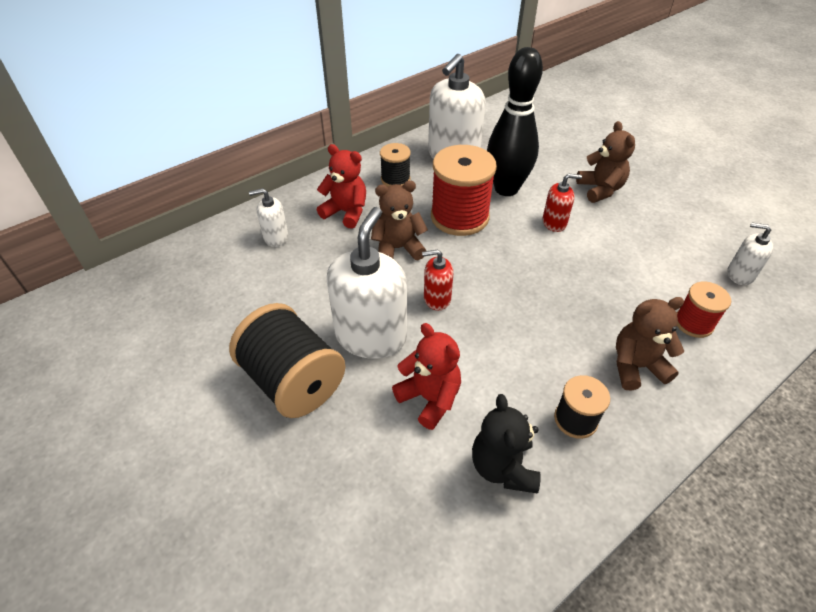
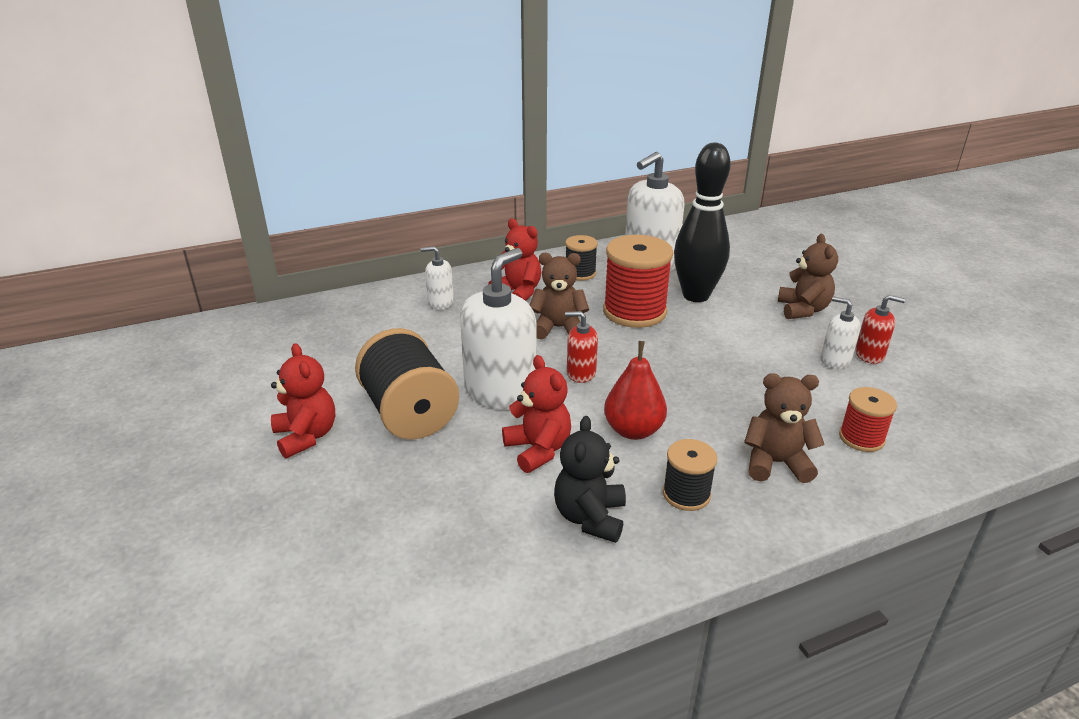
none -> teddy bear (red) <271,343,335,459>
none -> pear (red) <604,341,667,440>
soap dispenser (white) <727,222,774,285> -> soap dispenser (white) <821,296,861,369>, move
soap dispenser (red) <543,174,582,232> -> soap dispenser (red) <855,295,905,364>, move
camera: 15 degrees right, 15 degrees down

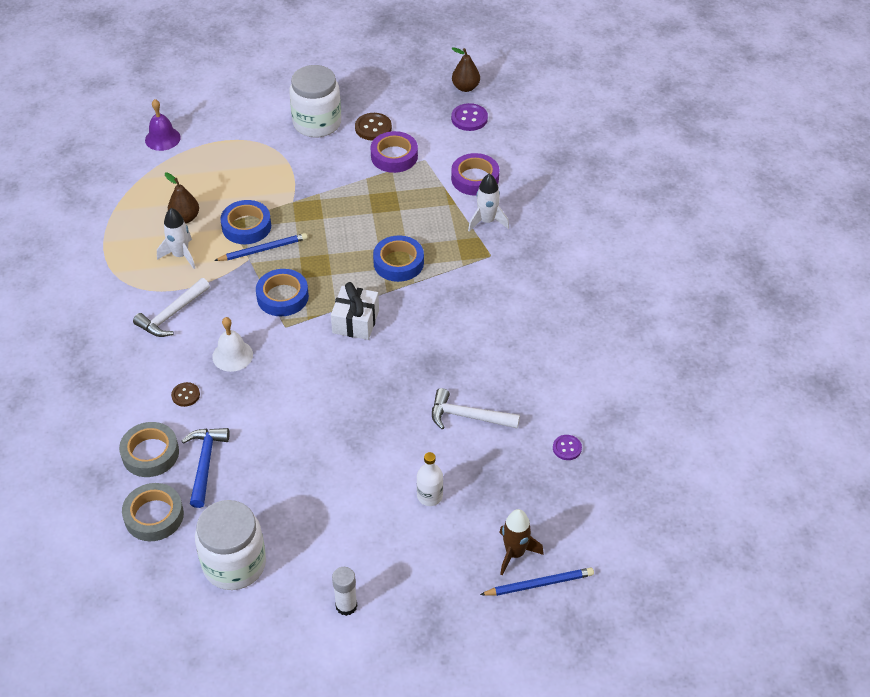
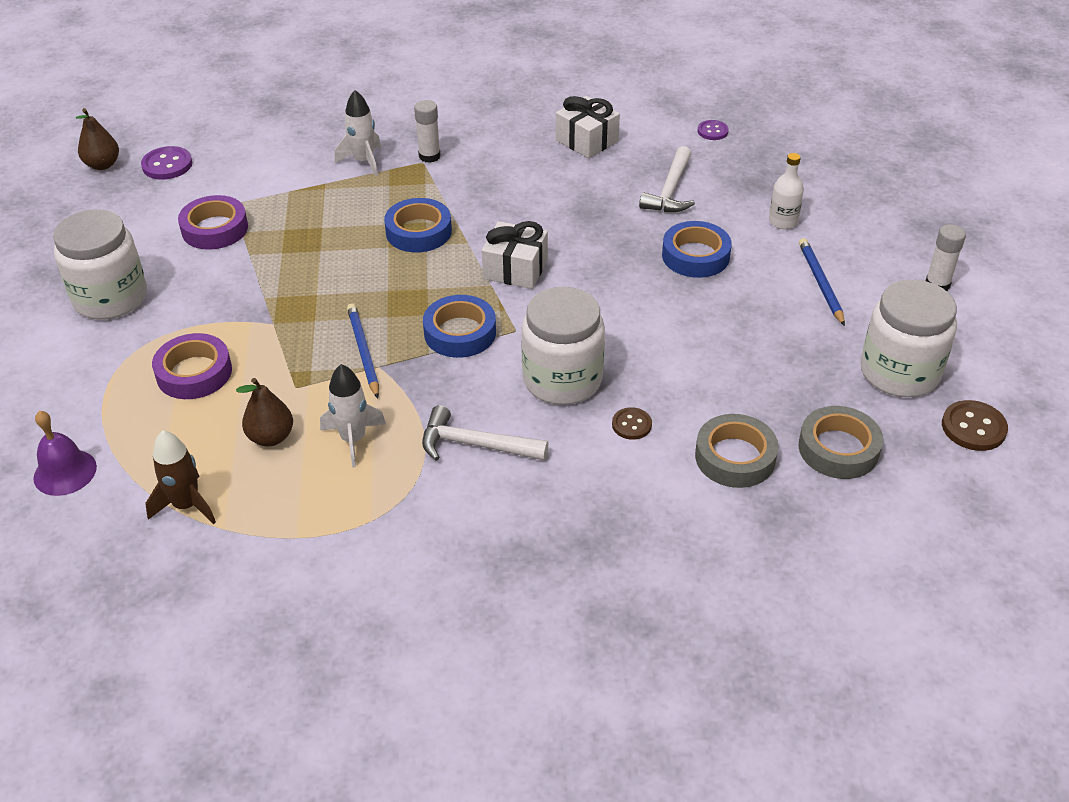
rocket (brown) <499,509,544,575> -> rocket (brown) <145,430,216,524>, move
tape (purple) <451,153,499,196> -> tape (purple) <152,333,232,399>, move
none -> glue stick (white) <414,100,441,163>
hammer (white) <133,278,210,337> -> hammer (white) <422,405,549,461>, 150 degrees clockwise
bell (white) <212,317,253,372> -> jar (white) <521,287,605,405>
none -> gift (white) <556,96,620,158>
tape (blue) <220,200,271,244> -> tape (blue) <662,221,732,278>, move
pencil (blue) <480,568,594,596> -> pencil (blue) <799,238,845,326>, move
button (brown) <355,113,392,141> -> button (brown) <942,400,1008,451>, move
hammer (blue) <182,428,230,508> -> none
camera: 85 degrees left, 5 degrees down

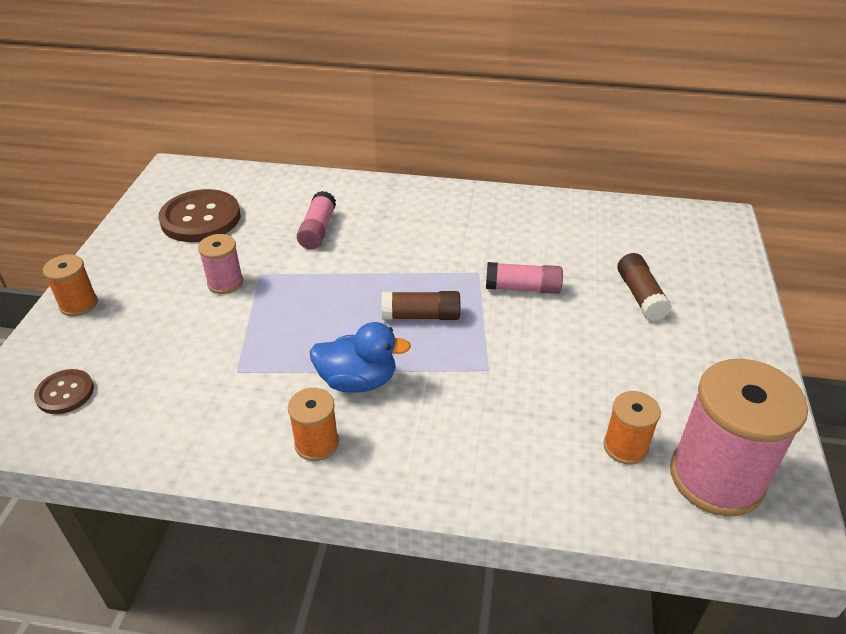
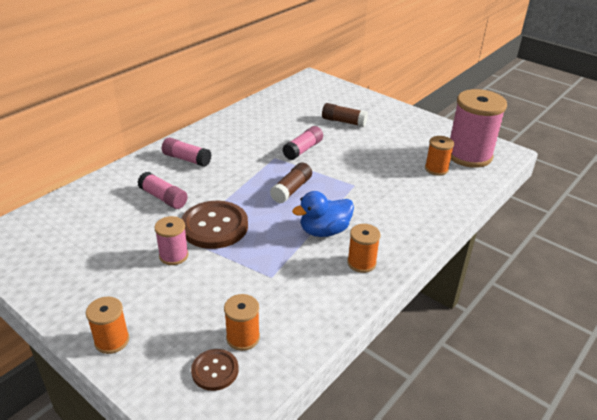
none -> glue stick (pink) <162,138,212,167>
button (brown) <158,189,240,242> -> button (brown) <181,201,248,249>, move
none -> spool (orange) <224,294,260,351>
duck (blue) <309,322,411,393> -> duck (blue) <292,191,354,237>, 150 degrees counterclockwise
camera: 60 degrees left, 5 degrees down

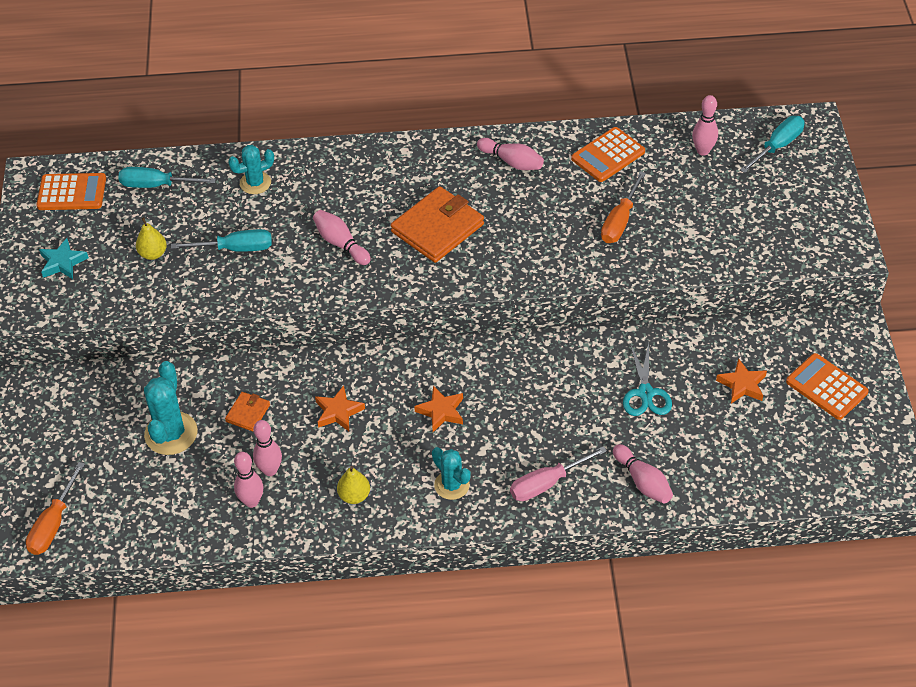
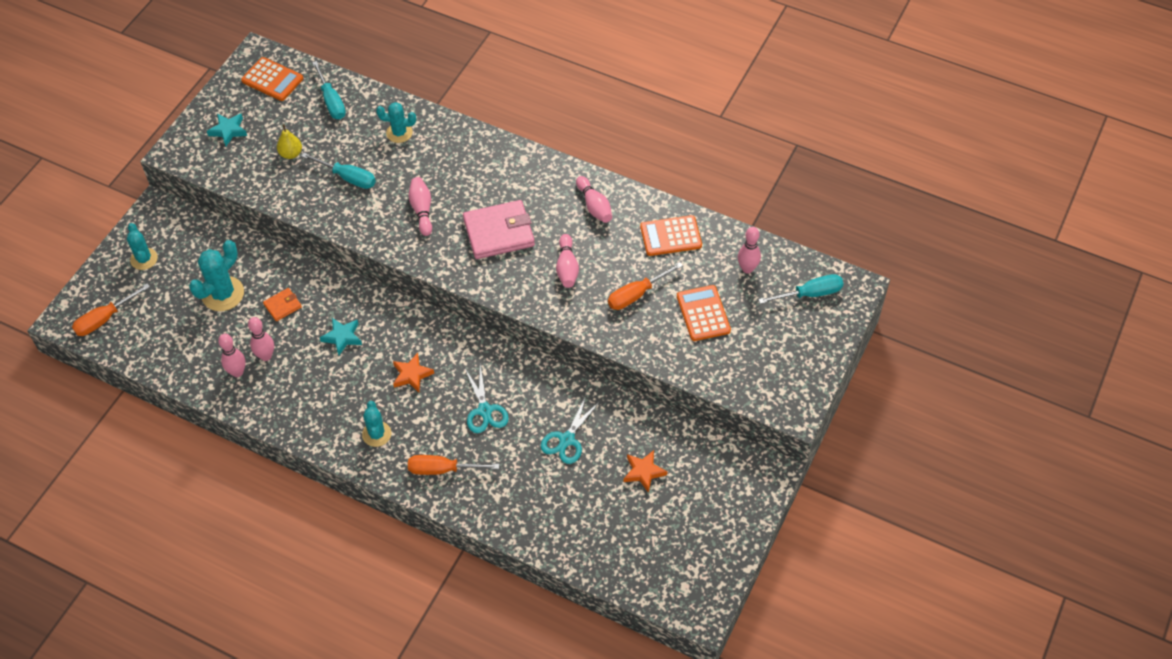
none -> cactus (turquoise) <127,223,158,270>
screwdriver (turquoise) <118,167,216,188> -> screwdriver (turquoise) <312,61,346,119>, 150 degrees counterclockwise
star (orange) <315,386,365,431> -> star (turquoise) <320,318,362,355>
screwdriver (pink) <510,446,607,501> -> screwdriver (orange) <408,455,499,475>
wallet (orange) <391,186,484,263> -> wallet (pink) <463,200,535,259>
none -> scissors (turquoise) <465,366,509,433>
bowling pin (pink) <613,444,673,504> -> bowling pin (pink) <556,234,579,288>, move
calculator (orange) <786,353,869,420> -> calculator (orange) <677,285,731,341>, move
pear (yellow) <337,466,370,504> -> none
camera: 30 degrees right, 5 degrees up

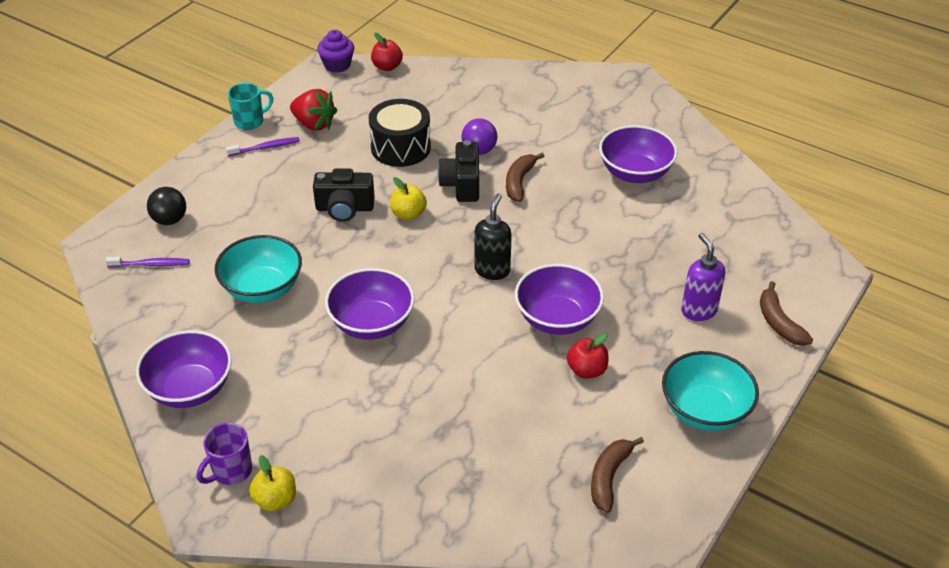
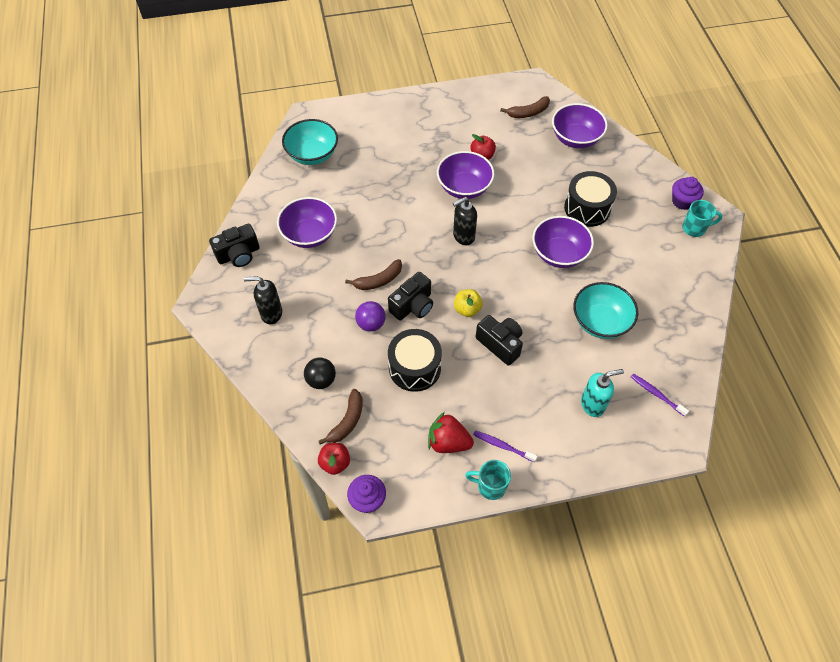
none -> camera (black) <209,224,260,267>
none -> soap dispenser (black) <244,276,282,324>
bowl (turquoise) <662,351,759,431> -> bowl (turquoise) <282,119,338,165>, move
ball (black) <147,187,186,225> -> ball (black) <304,358,336,389>, move
banana (brown) <760,281,813,346> -> banana (brown) <319,389,363,444>, move
strawberry (red) <290,89,338,131> -> strawberry (red) <428,412,474,453>, 60 degrees counterclockwise
bowl (purple) <136,330,232,408> -> bowl (purple) <552,103,607,148>, move
none -> drum (black) <564,171,617,227>
none -> soap dispenser (turquoise) <581,369,624,417>
apple (yellow) <249,455,296,512> -> cupcake (purple) <672,177,704,210>
mug (purple) <197,423,252,485> -> mug (turquoise) <682,200,722,237>
soap dispenser (purple) <681,233,725,321> -> none
camera: 135 degrees left, 15 degrees up

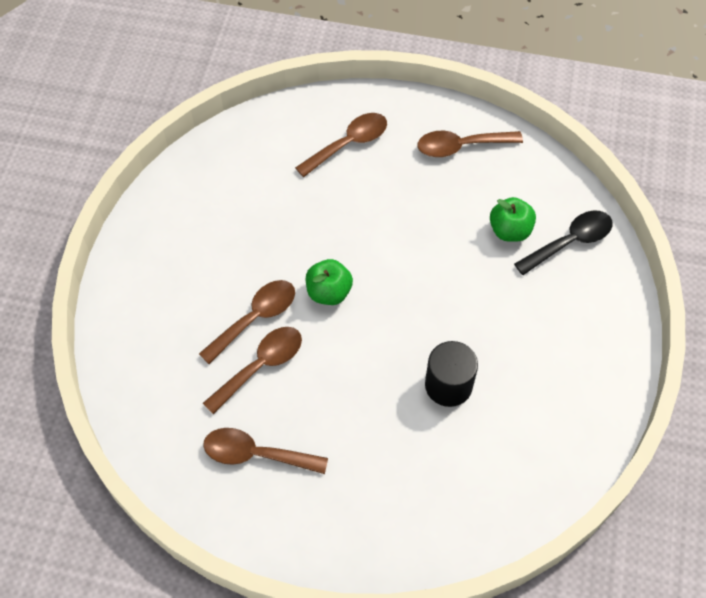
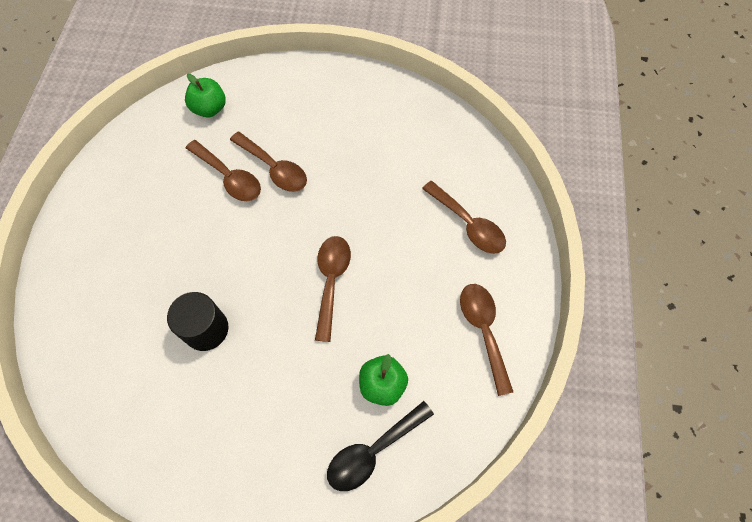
apple (green) <306,259,353,305> -> apple (green) <185,73,226,118>, move
spoon (brown) <203,428,328,474> -> spoon (brown) <315,236,351,342>, move
spoon (black) <514,211,613,275> -> spoon (black) <327,401,434,491>, 90 degrees clockwise
camera: 85 degrees right, 5 degrees up

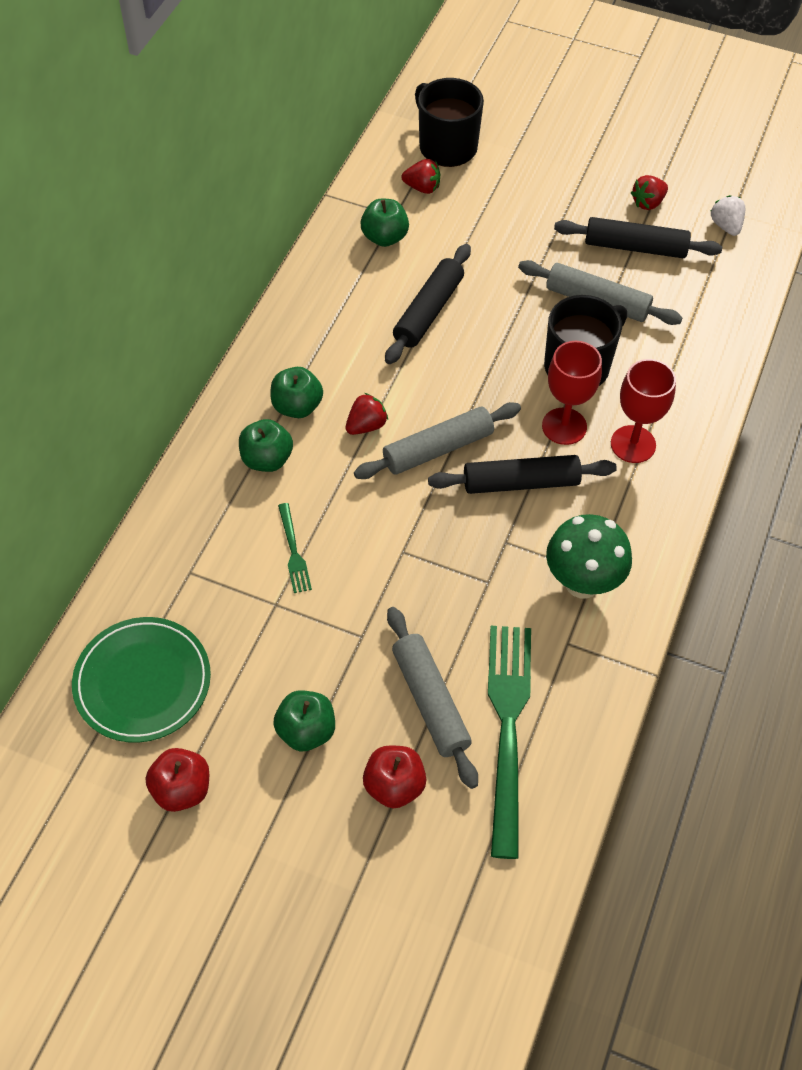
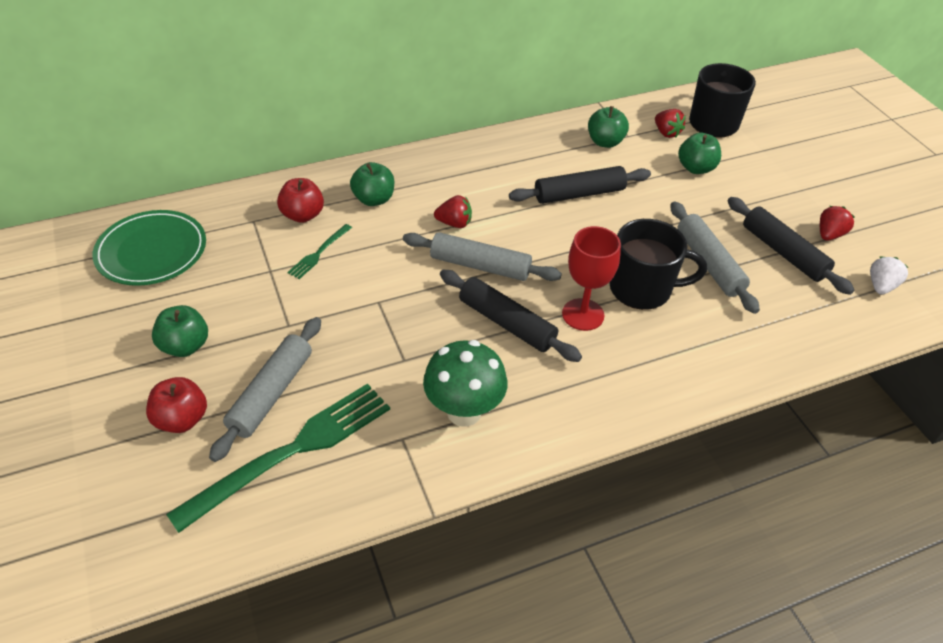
apple (red) <146,748,209,812> -> apple (red) <277,178,324,223>, move
apple (green) <270,367,323,418> -> apple (green) <678,133,721,174>, move
strawberry (red) <631,175,668,210> -> strawberry (red) <820,206,854,241>, 120 degrees clockwise
goblet (red) <611,359,676,463> -> none
camera: 45 degrees right, 10 degrees down

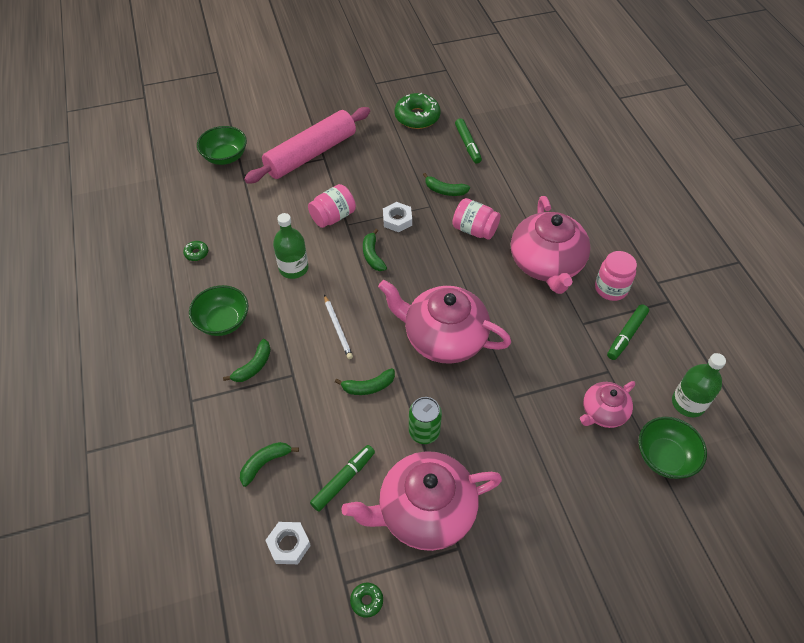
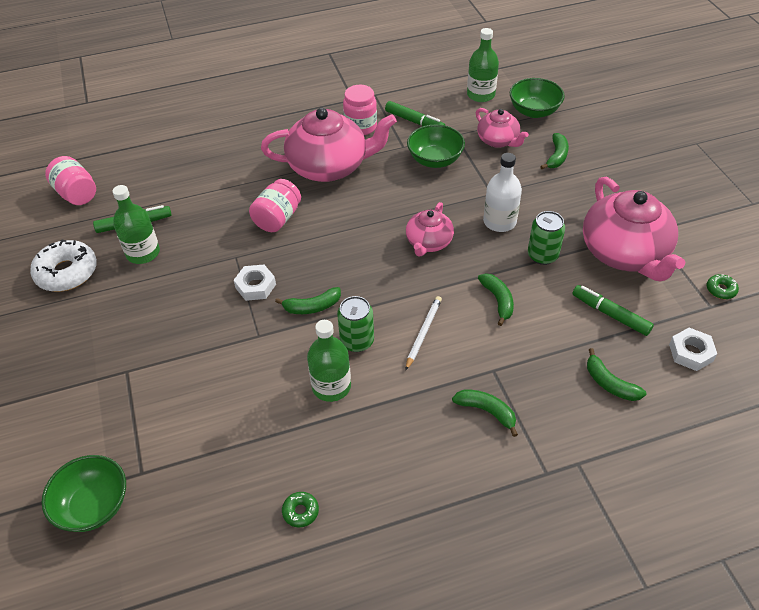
donut (green) <395,93,441,129> -> donut (white) <30,239,97,292>
jar (pink) <308,184,356,228> -> jar (pink) <45,156,96,205>, move
none -> bottle (green) <112,185,160,264>
none -> can (green) <337,296,374,352>
pencil (white) <324,295,353,359> -> pencil (white) <405,296,442,371>, 45 degrees counterclockwise
teapot (pink) <378,280,511,364> -> teapot (pink) <406,202,454,257>, x0.54
bowl (green) <189,285,248,336> -> bowl (green) <407,124,465,168>, move
none -> bottle (white) <483,153,522,232>
banana (green) <423,173,470,196> -> banana (green) <540,133,569,169>, move
rolling pin (pink) <244,107,370,184> -> none
camera: 90 degrees left, 5 degrees down

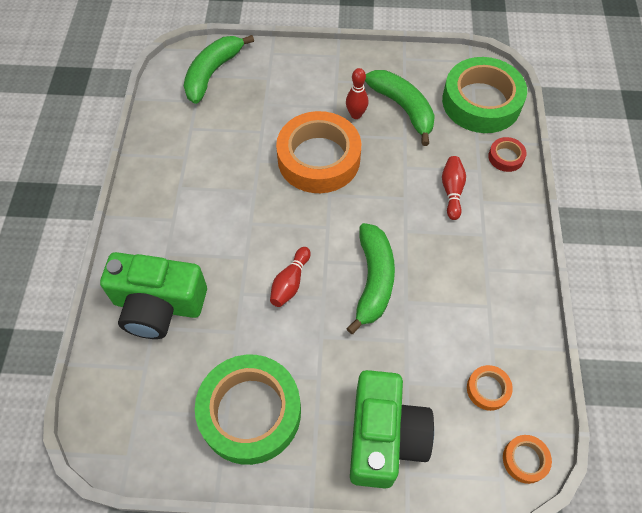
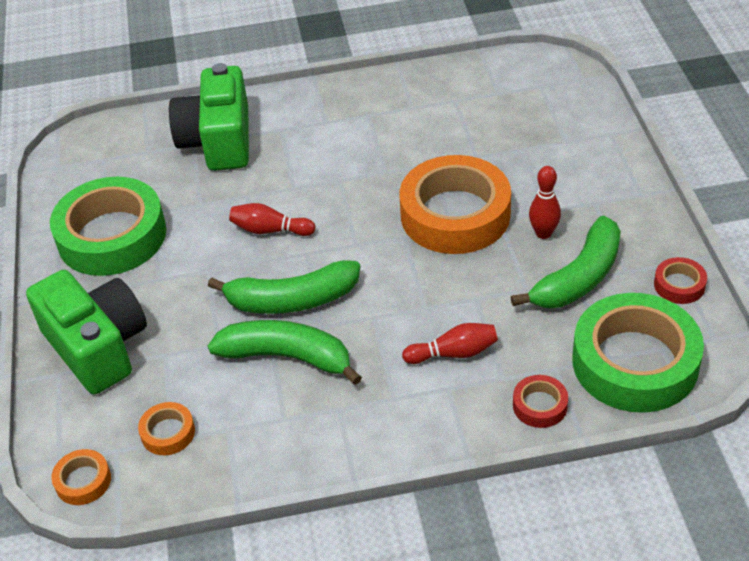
camera (green) <350,370,434,489> -> camera (green) <26,270,147,394>, 120 degrees counterclockwise
banana (green) <184,35,254,104> -> banana (green) <208,320,362,385>, move
none -> tape (red) <654,257,707,304>
camera: 80 degrees right, 15 degrees down

